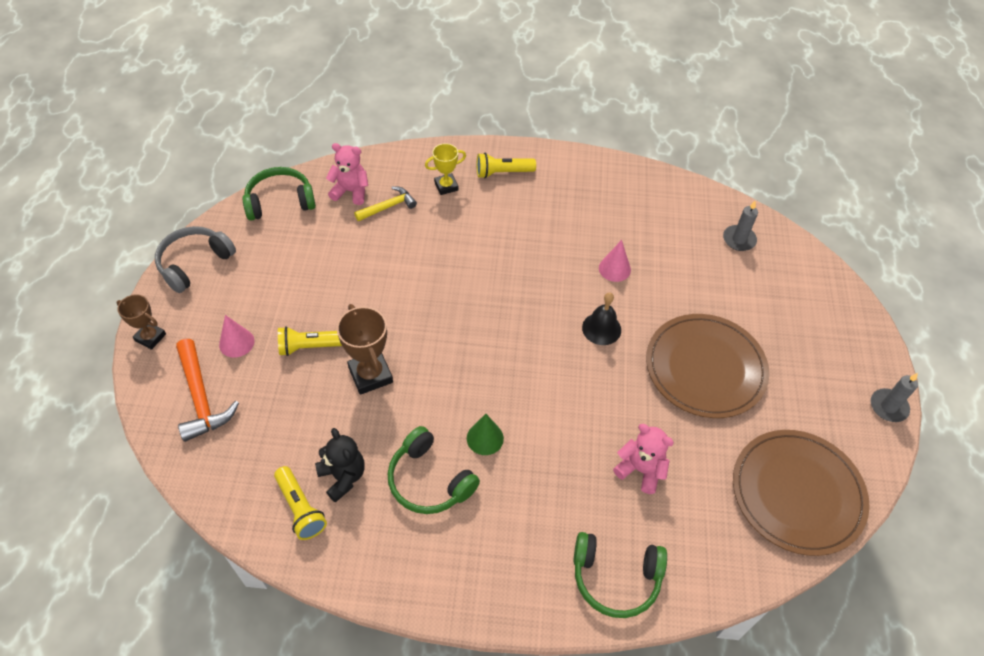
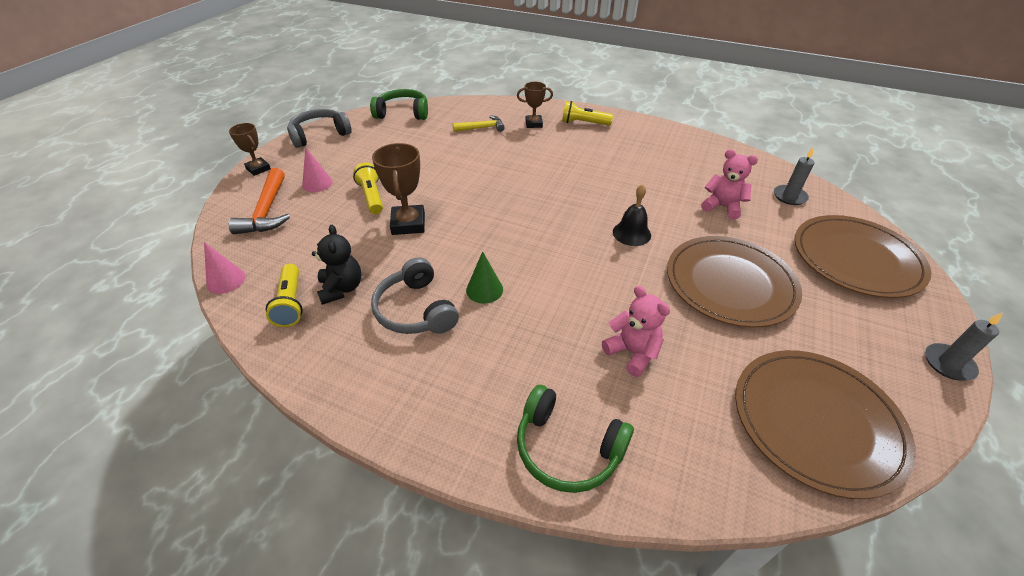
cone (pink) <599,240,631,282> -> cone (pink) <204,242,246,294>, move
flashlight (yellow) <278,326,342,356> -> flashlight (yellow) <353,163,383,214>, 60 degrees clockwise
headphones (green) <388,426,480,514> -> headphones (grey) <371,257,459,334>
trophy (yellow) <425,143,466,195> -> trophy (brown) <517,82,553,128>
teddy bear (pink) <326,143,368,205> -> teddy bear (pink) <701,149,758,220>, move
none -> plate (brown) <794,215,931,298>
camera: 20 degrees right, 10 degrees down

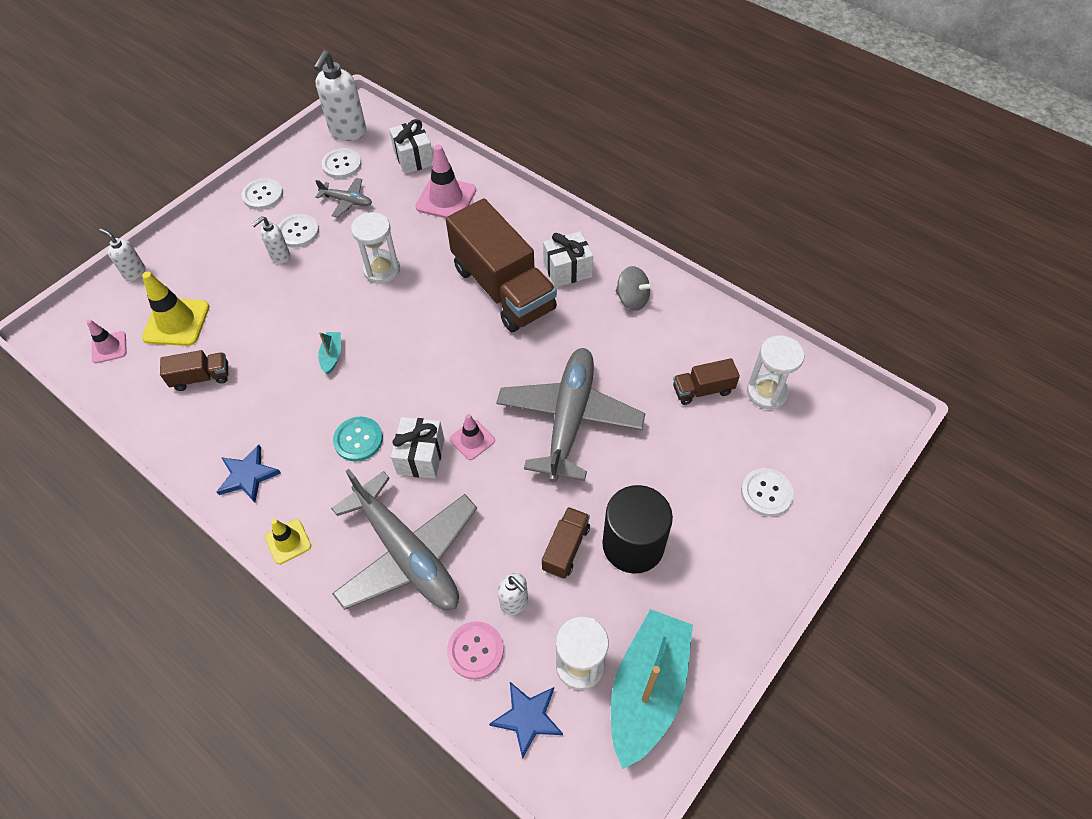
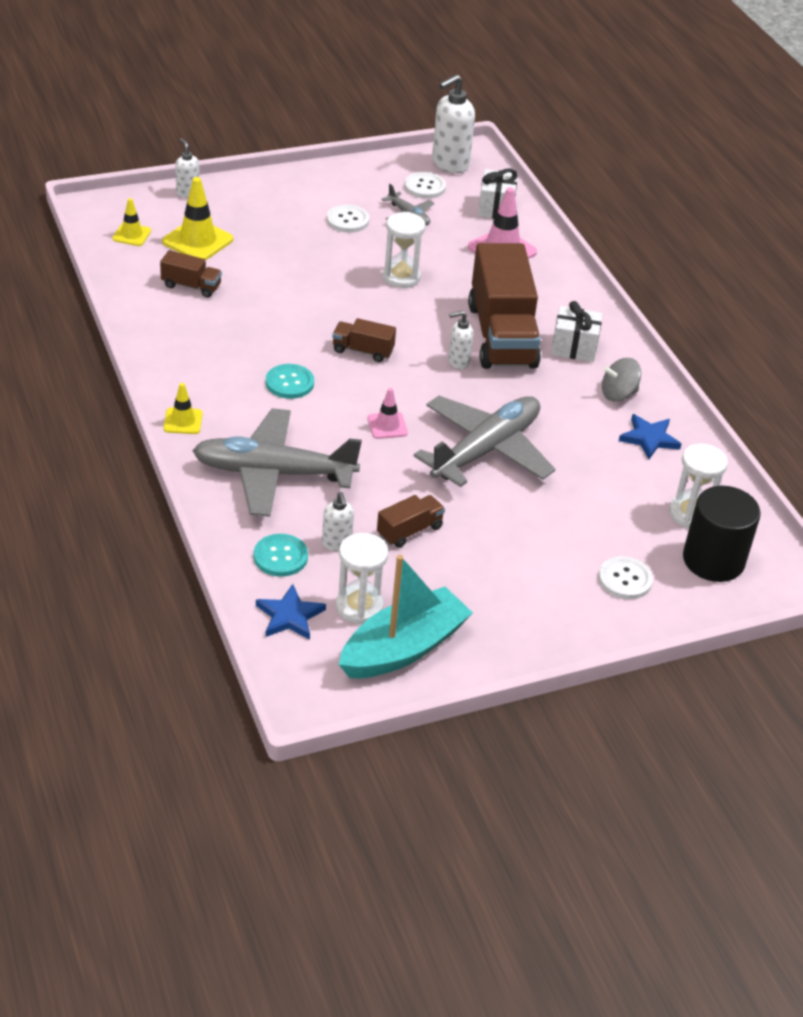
traffic cone (pink) <87,319,127,363> -> traffic cone (yellow) <112,198,151,246>
plane (grey) <331,469,477,610> -> plane (grey) <192,408,362,517>, 105 degrees clockwise
button (pink) <447,621,504,679> -> button (turquoise) <254,534,308,577>
truck (brown) <673,358,740,405> -> truck (brown) <332,318,396,362>, move
soap dispenser (white) <252,216,290,264> -> soap dispenser (white) <448,311,473,369>, move
spinning top (grey) <616,266,653,311> -> spinning top (grey) <602,358,641,401>, 105 degrees clockwise
star (blue) <217,445,281,502> -> star (blue) <619,414,681,459>, move
cylinder (black) <602,485,673,574> -> cylinder (black) <683,486,761,582>, move
button (white) <242,178,283,210> -> none
boat (turquoise) <318,332,341,375> -> none
gift (white) <391,417,445,479> -> none
camera: 25 degrees right, 15 degrees down

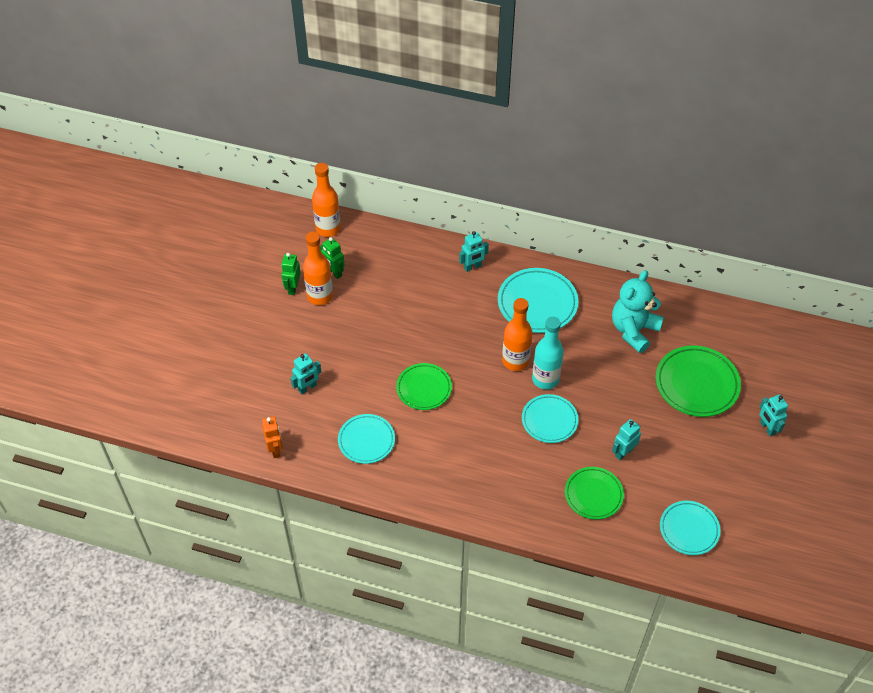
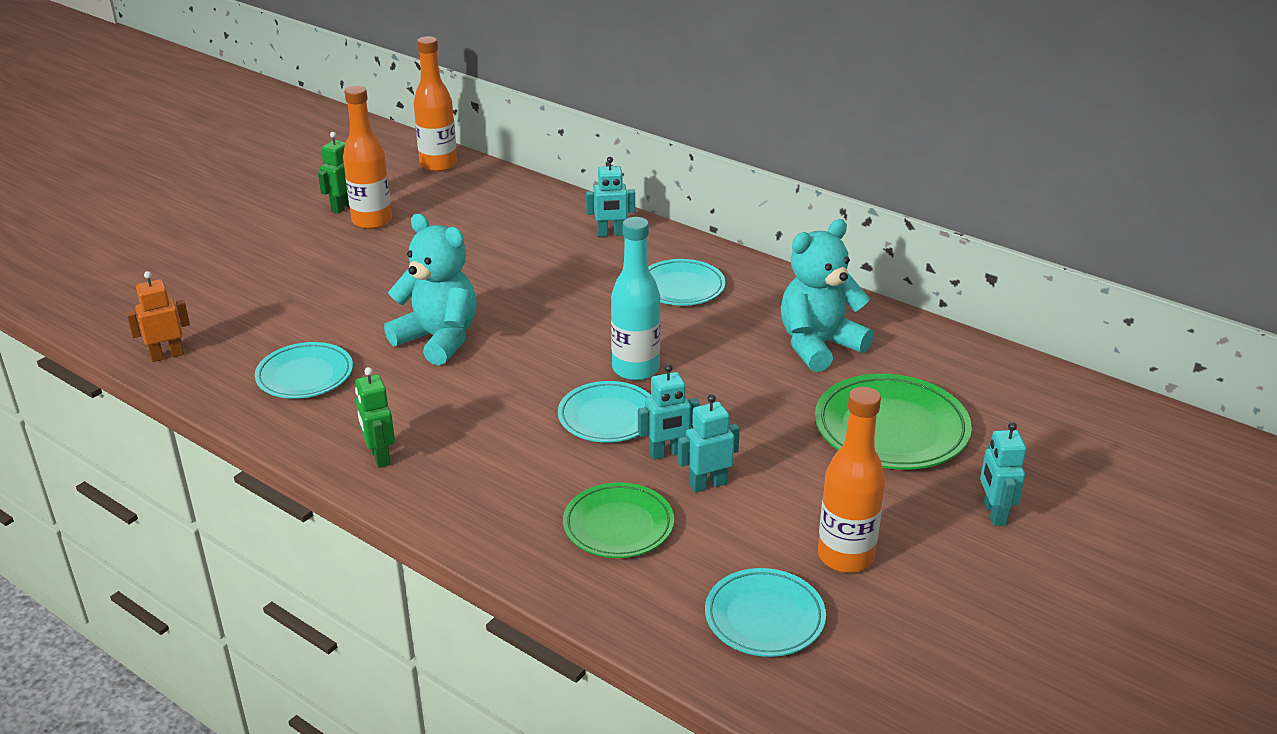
robot (orange) <262,416,283,458> -> robot (orange) <126,271,190,362>, 120 degrees counterclockwise
robot (green) <320,237,345,279> -> robot (green) <355,367,395,468>, move
plate (green) <396,363,452,410> -> teddy bear (turquoise) <384,214,477,366>
robot (turquoise) <290,353,321,394> -> robot (turquoise) <638,364,700,460>, move
plate (turquoise) <498,268,578,333> -> plate (turquoise) <648,259,726,306>, x0.66
bottle (orange) <502,298,532,371> -> bottle (orange) <818,387,885,573>, move
camera: 20 degrees right, 20 degrees down

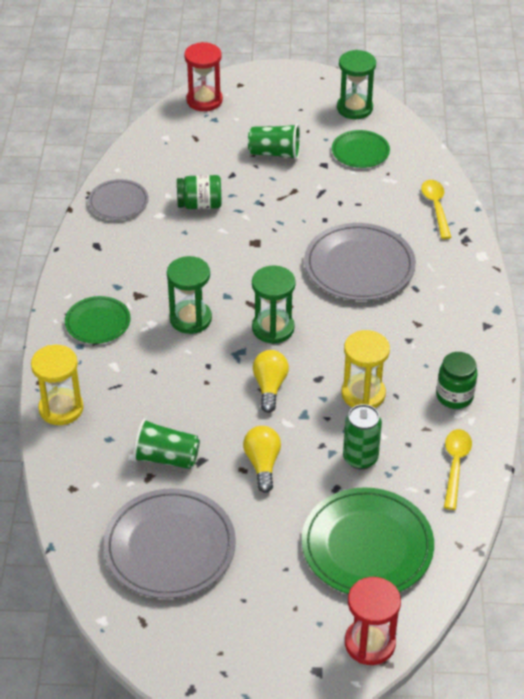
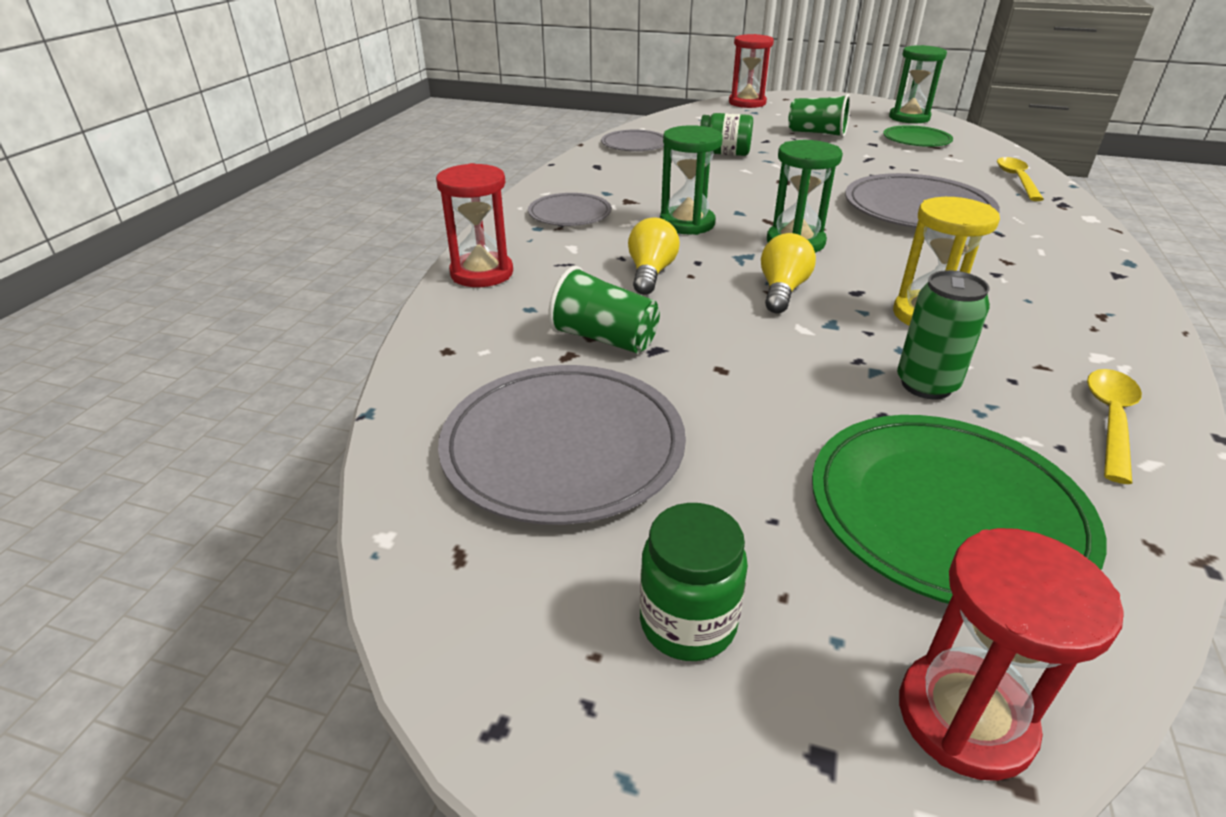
hourglass (yellow) <31,345,84,425> -> hourglass (red) <436,163,513,287>
plate (green) <65,296,130,344> -> plate (grey) <528,193,611,226>
light bulb (yellow) <243,426,281,493> -> light bulb (yellow) <628,218,680,295>, move
jar (green) <436,352,478,409> -> jar (green) <640,503,748,661>, move
camera: 15 degrees right, 10 degrees down

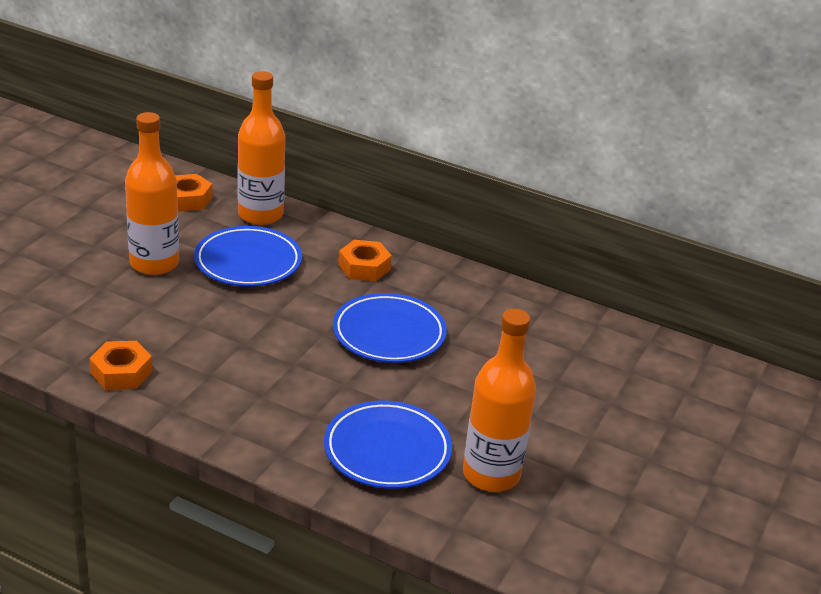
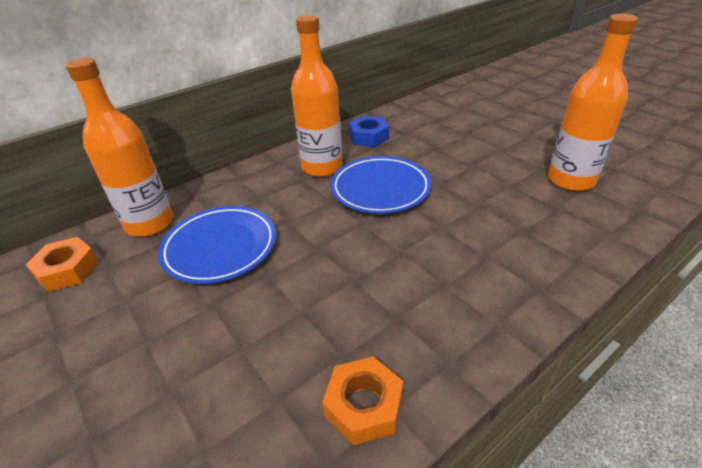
bottle (orange) <125,112,179,275> -> bottle (orange) <291,15,343,177>, move
none -> nut (blue) <348,116,389,147>
plate (blue) <324,401,452,489> -> none
nut (orange) <338,240,392,281> -> none
camera: 60 degrees left, 5 degrees up

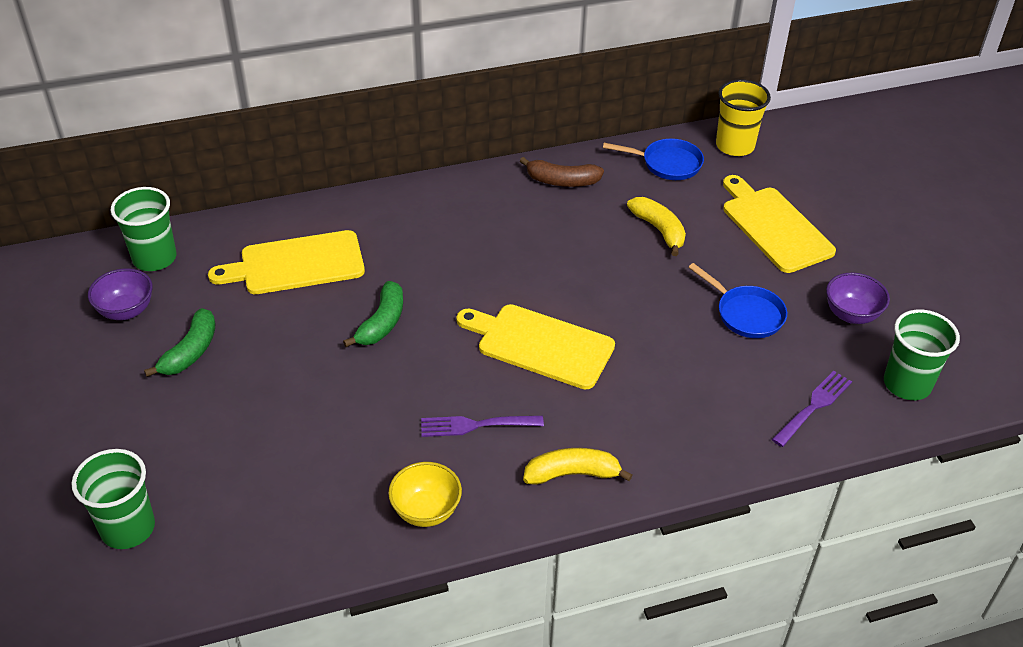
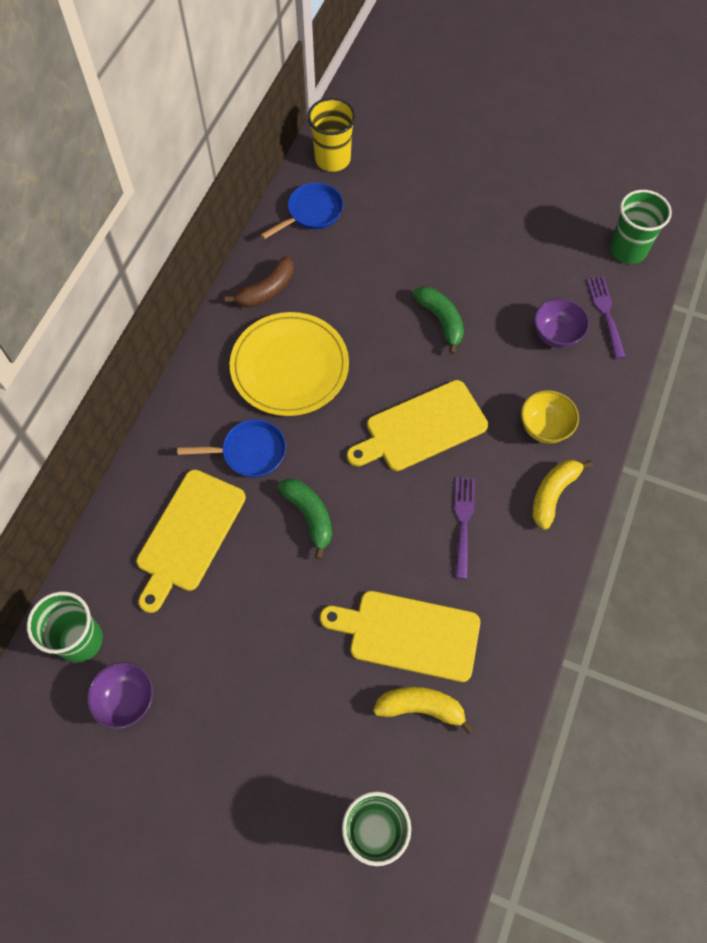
pan (blue) <688,263,787,338> -> pan (blue) <177,419,286,477>, move
none -> plate (yellow) <230,312,349,416>
cutting board (yellow) <723,175,836,273> -> cutting board (yellow) <320,591,480,682>, move
banana (yellow) <627,197,686,256> -> banana (yellow) <373,687,474,734>, move
banana (green) <144,308,216,377> -> banana (green) <413,287,464,355>, move
fork (purple) <421,416,544,437> -> fork (purple) <454,477,475,579>, 150 degrees clockwise
bowl (yellow) <388,462,462,527> -> bowl (yellow) <521,390,579,444>, move
bowl (purple) <826,273,890,324> -> bowl (purple) <534,298,589,348>, move
camera: 50 degrees left, 20 degrees up

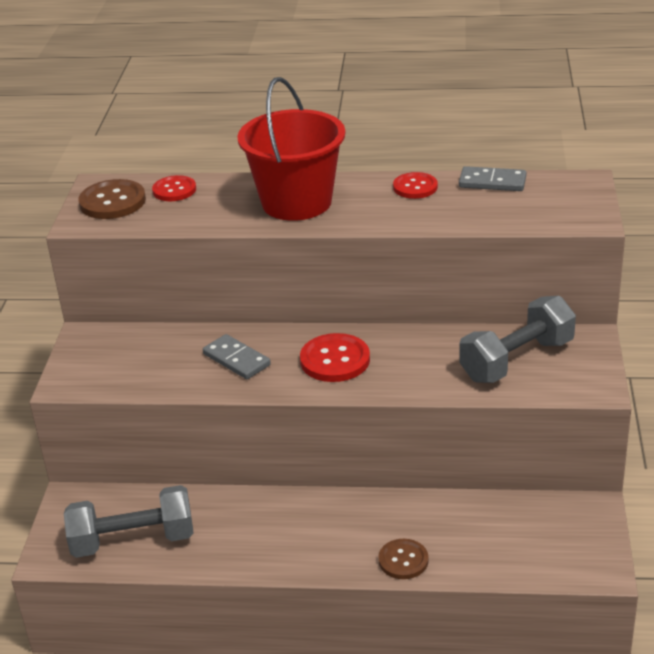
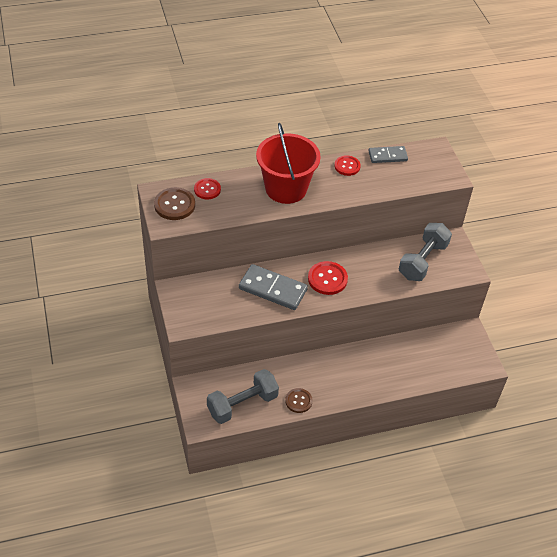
domino (grey) <203,334,271,379> -> domino (grey) <239,264,308,310>, x1.63
button (brown) <378,539,429,579> -> button (brown) <285,388,313,413>, move
camera: 25 degrees left, 15 degrees up

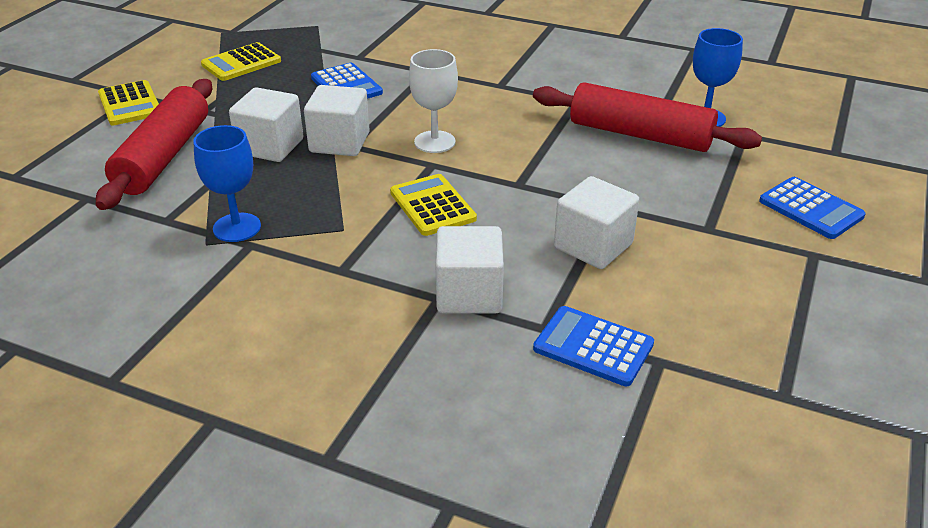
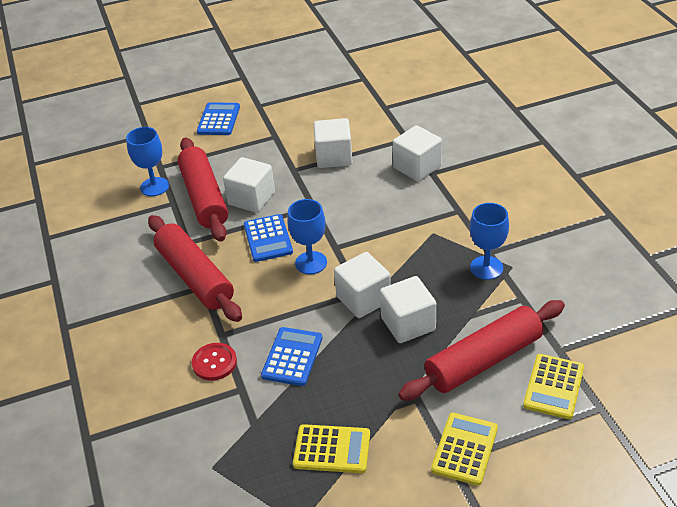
none -> rolling pin (red) <148,215,242,322>
none -> button (red) <192,343,237,381>
none -> cube (white) <223,157,275,213>
calculator (blue) <533,306,654,386> -> calculator (blue) <244,214,293,262>, move
goblet (white) <409,49,458,153> -> goblet (blue) <287,199,327,274>
calculator (yellow) <390,174,477,236> -> calculator (yellow) <523,354,584,419>, move
camera: 130 degrees left, 5 degrees up

